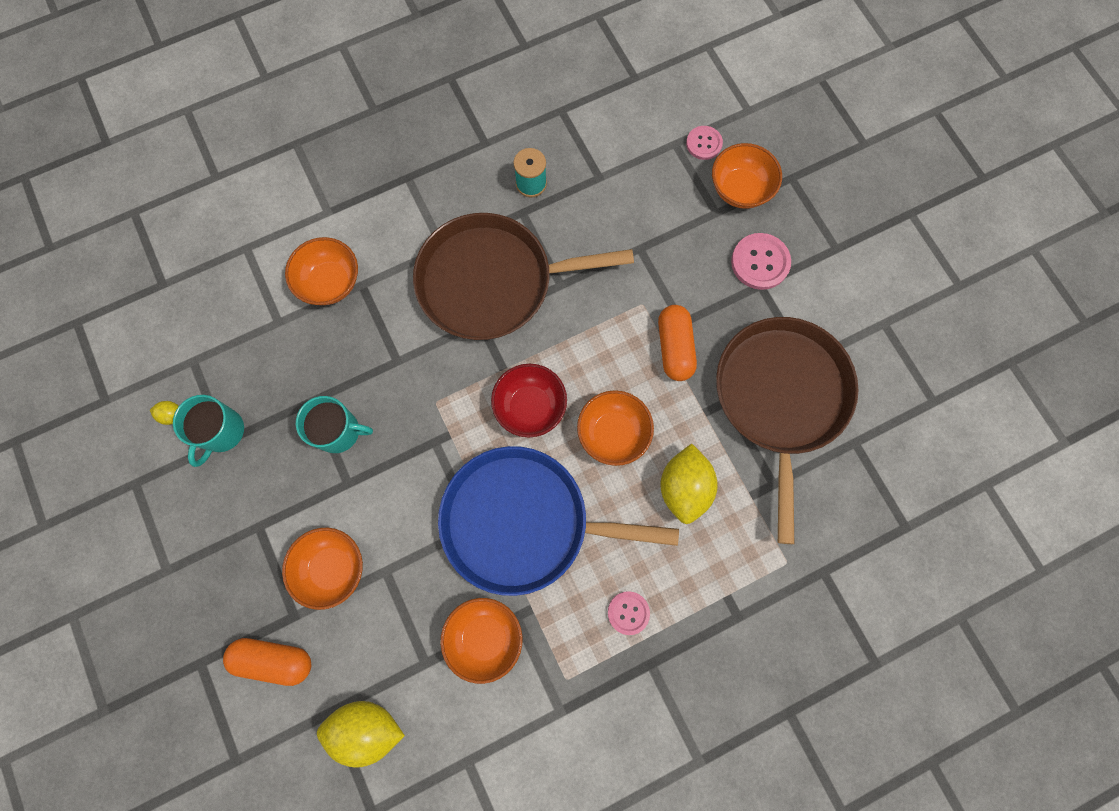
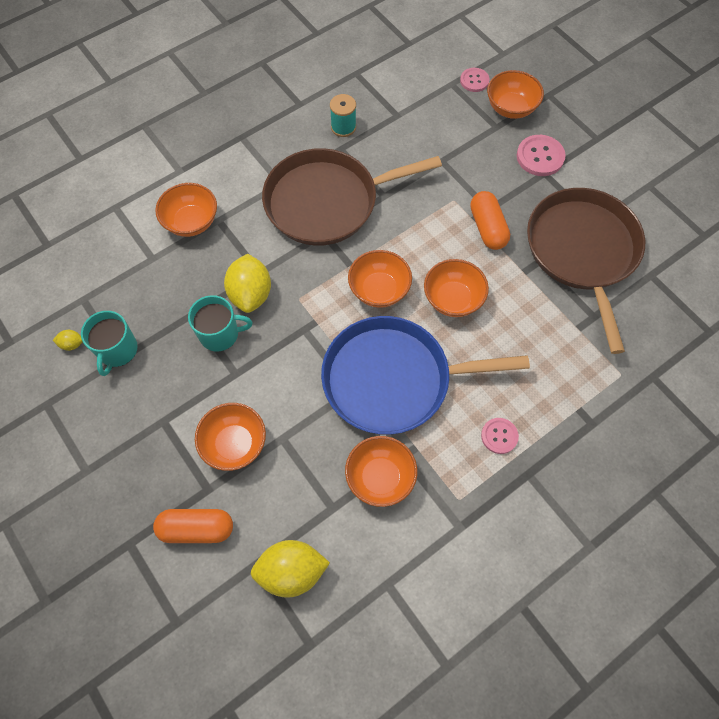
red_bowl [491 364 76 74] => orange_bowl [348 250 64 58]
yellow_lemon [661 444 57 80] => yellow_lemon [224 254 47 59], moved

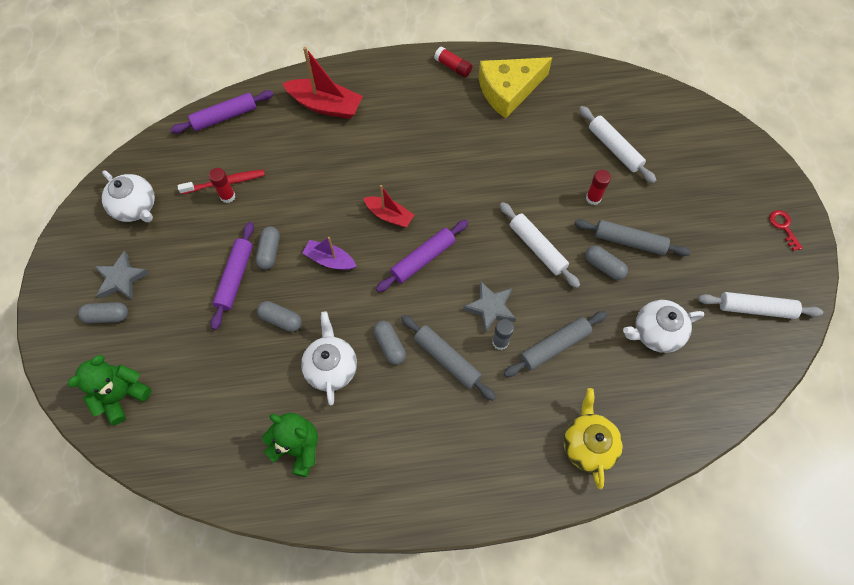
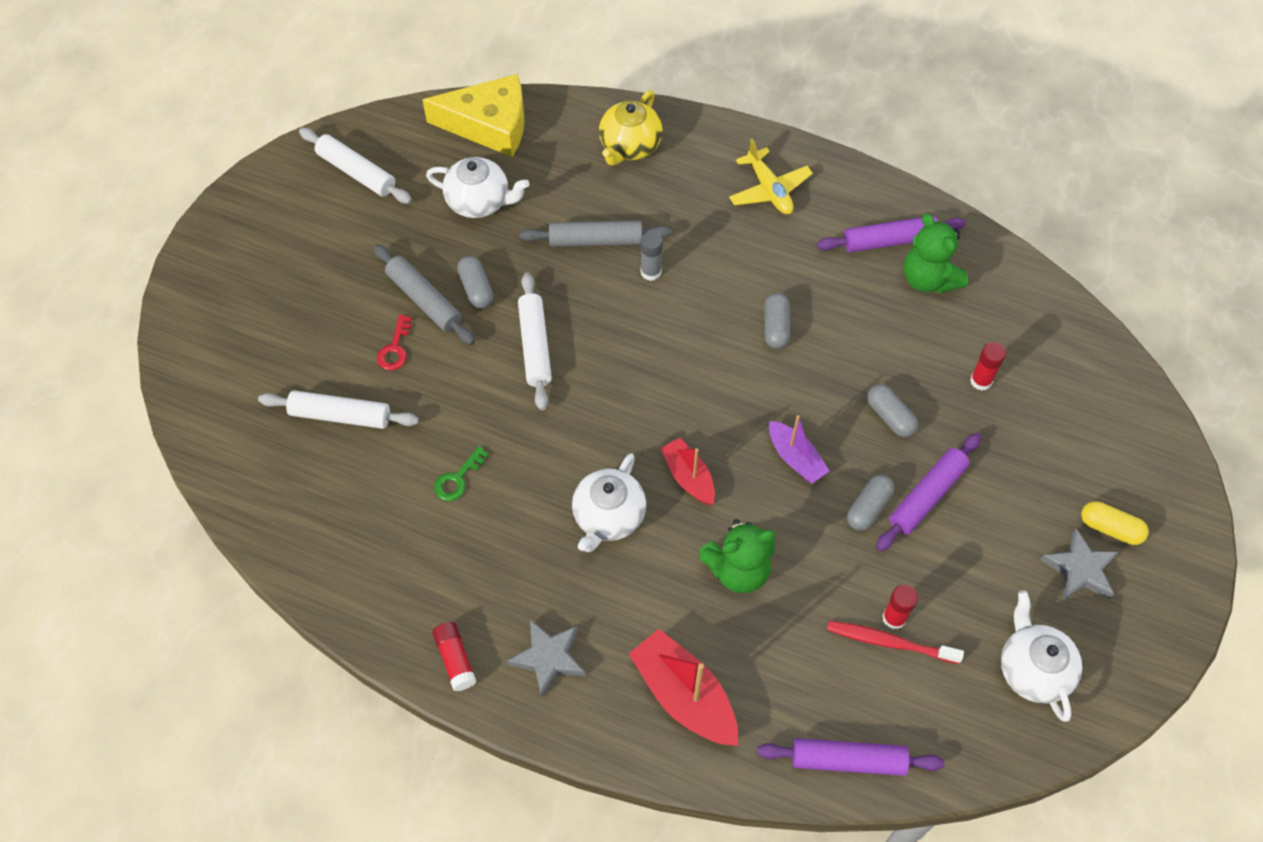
yellow_cheese [479 57 73 62] => yellow_cheese [422 74 103 83], moved
white_rolling_pin [579 106 77 77] => white_rolling_pin [258 390 161 39], 75 degrees counterclockwise
red_glue_stick [586 170 25 35] => red_glue_stick [970 342 36 49], moved
red_key [769 210 34 41] => red_key [377 315 35 55], moved
purple_rolling_pin [376 220 92 72] => purple_rolling_pin [817 216 149 36], moved
grey_star [463 281 53 52] => grey_star [507 619 78 79], moved
grey_capsule [78 302 50 21] => yellow_capsule [1081 501 68 44]
white_teapot [301 312 56 93] => white_teapot [572 453 74 99], moved
grey_rolling_pin [401 315 95 86] => nothing
green_teddy_bear [68 355 84 70] => green_teddy_bear [698 519 78 74], moved
nothing => yellow_plane [729 139 84 75]
nothing => green_key [434 446 55 55]

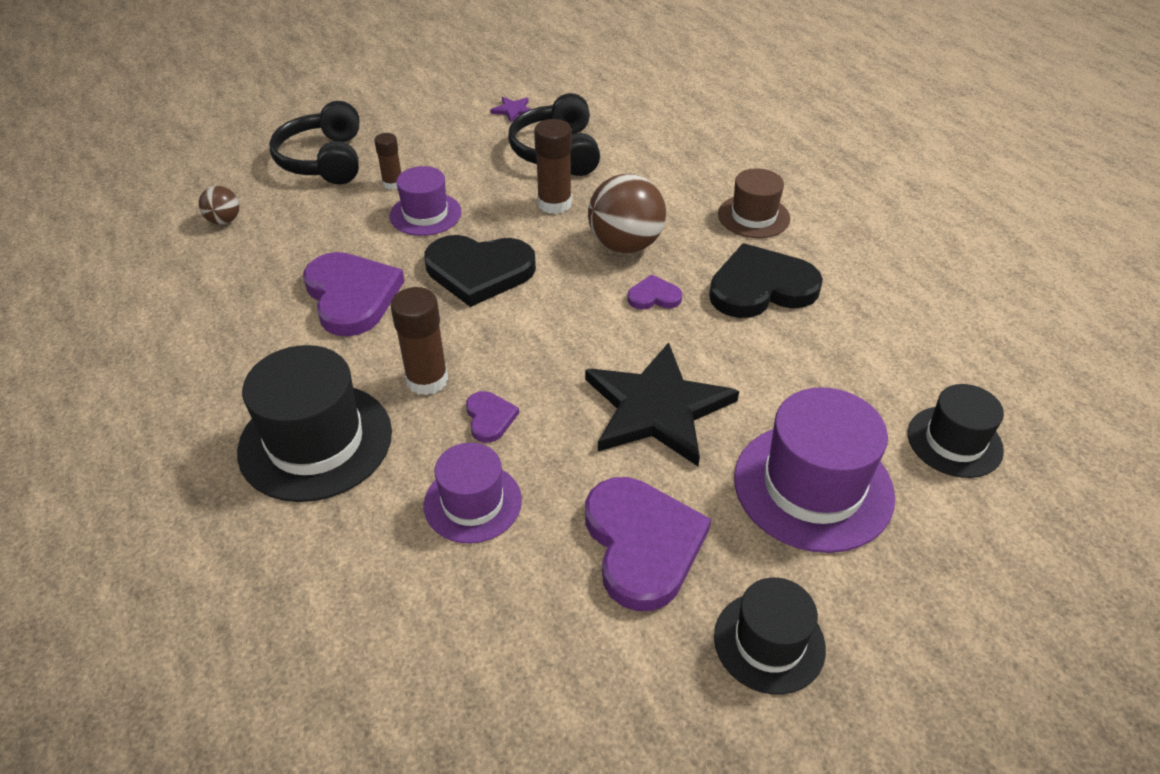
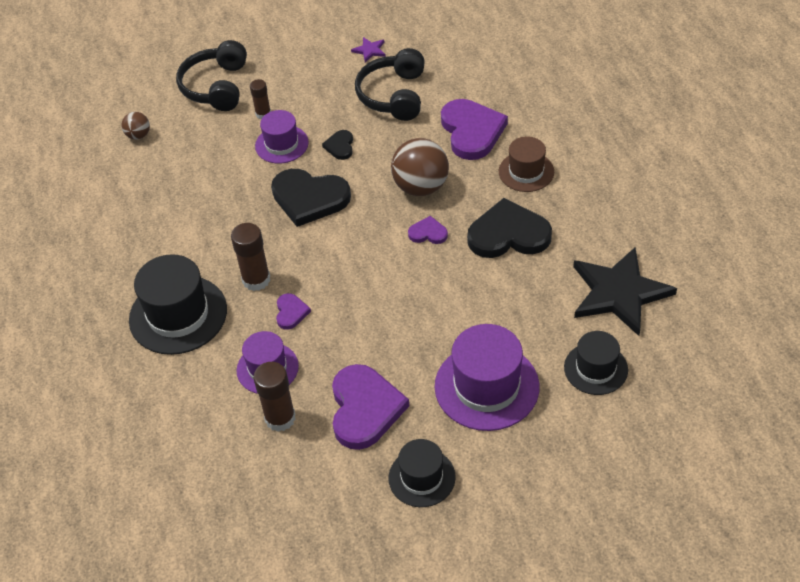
brown_glue_stick [534 119 38 95] => brown_glue_stick [253 362 43 70], moved
purple_heart [303 252 102 84] => purple_heart [441 99 67 61], moved
black_star [585 342 154 124] => black_star [573 247 104 89], moved
nothing => black_heart [322 130 31 30]

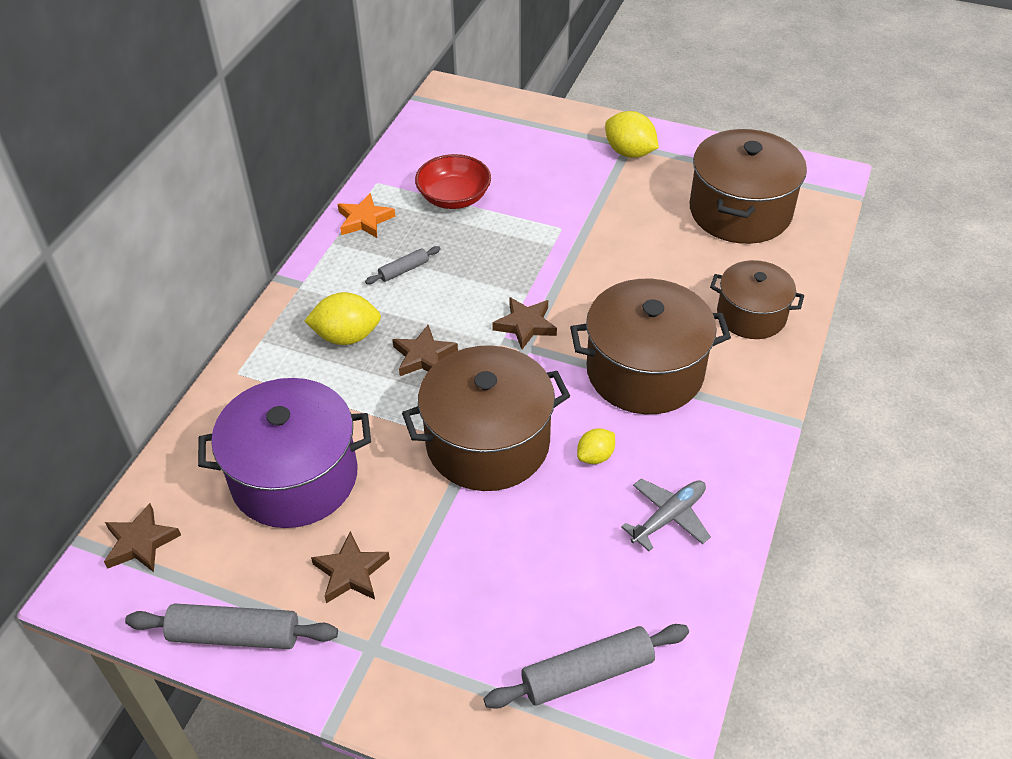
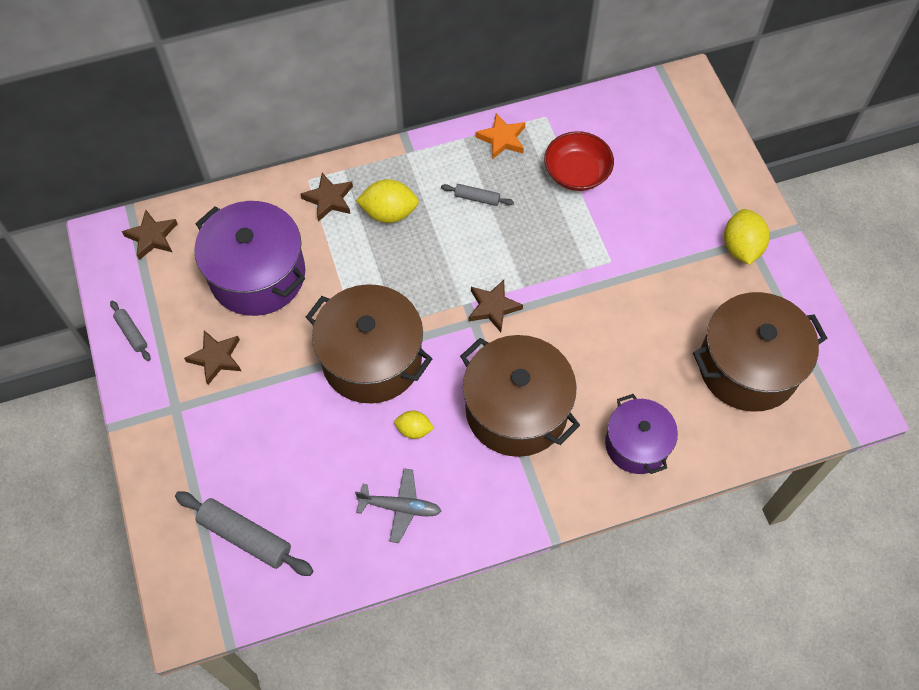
brown_pot [710 260 94 79] => purple_pot [605 394 73 80]
yellow_lemon [304 292 77 53] => yellow_lemon [356 179 63 44], 45 degrees counterclockwise
brown_star [392 325 66 51] => brown_star [301 173 52 49], moved
grey_rolling_pin [125 603 213 46] => grey_rolling_pin [110 301 40 60], x0.54

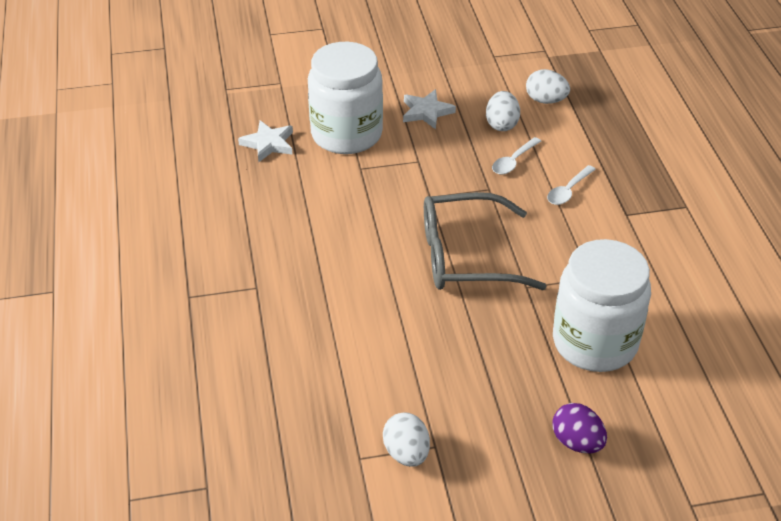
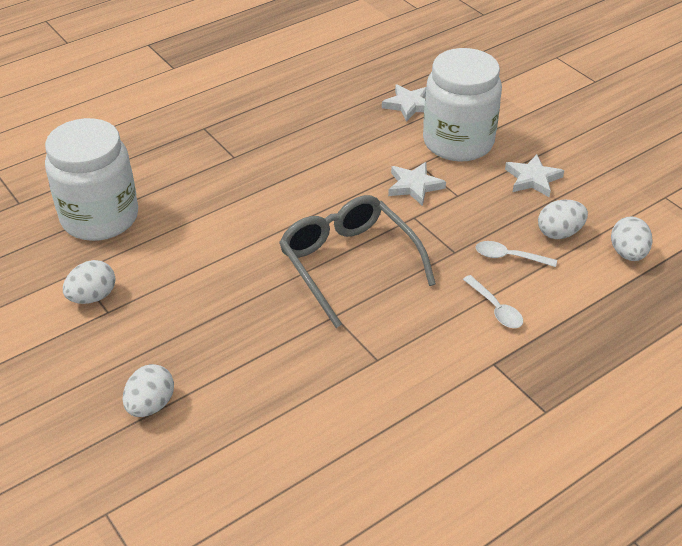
white_spoon [547 165 49 40] => white_spoon [463 275 60 53], 135 degrees counterclockwise
white_jar [553 239 98 133] => white_jar [45 118 93 123], moved
purple_egg [553 403 54 50] => white_egg [123 364 51 53]
nothing => white_star [388 162 58 44]

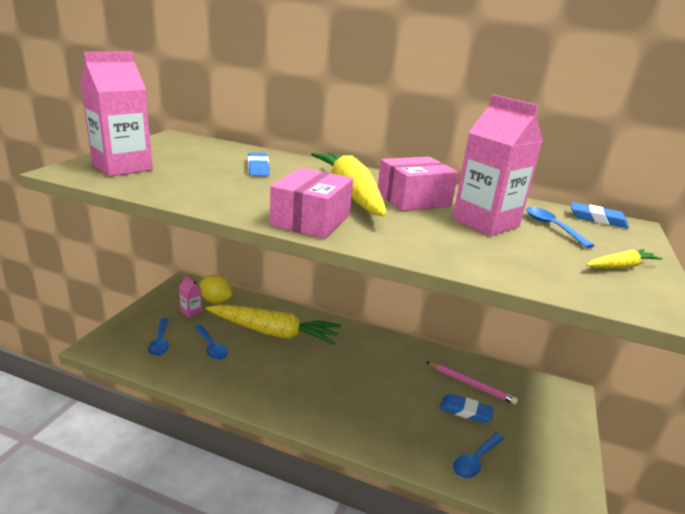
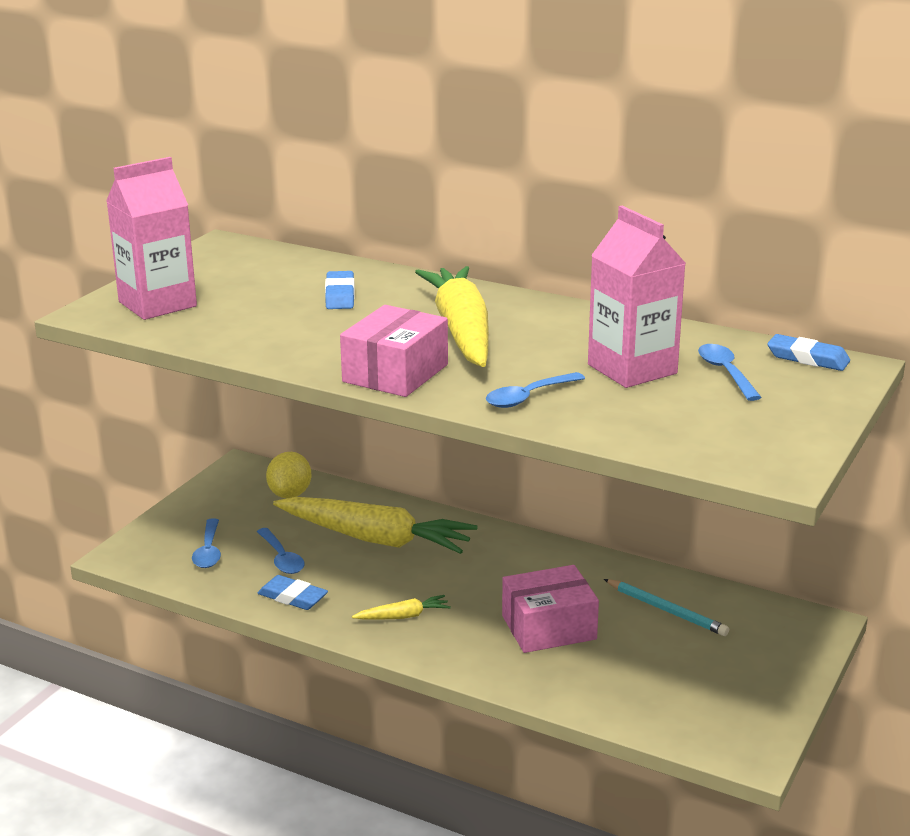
pink_box [378 157 80 54] => pink_box [502 565 97 88], moved
yellow_carrot [586 249 77 20] => yellow_carrot [352 595 99 25], moved
pink_carton [179 275 23 42] => nothing
yellow_lemon [199 275 34 29] => yellow_lemon [266 452 46 46], 60 degrees clockwise
pink_pencil [427 362 91 43] => turquoise_pencil [604 579 125 57]
blue_eraser [440 394 54 29] => blue_eraser [258 575 70 35], moved
blue_spoon [453 433 51 45] => blue_spoon [486 372 99 36], moved

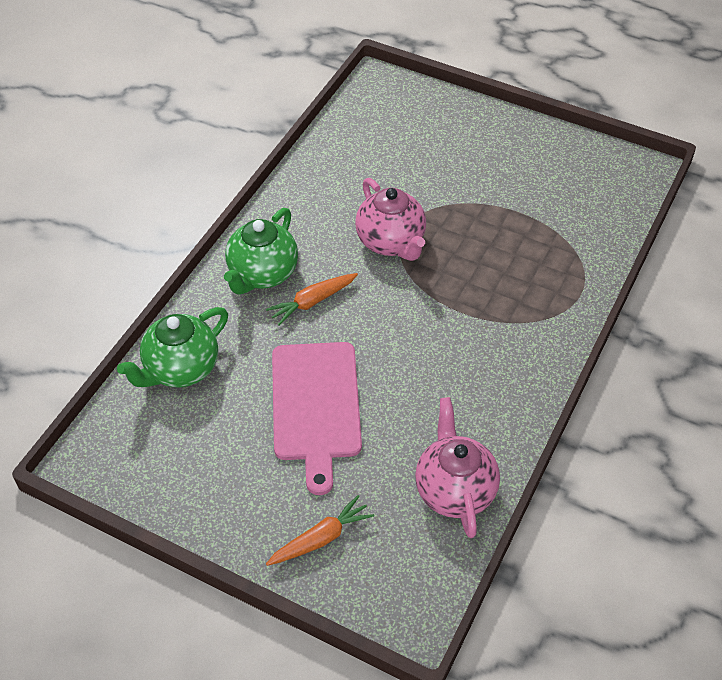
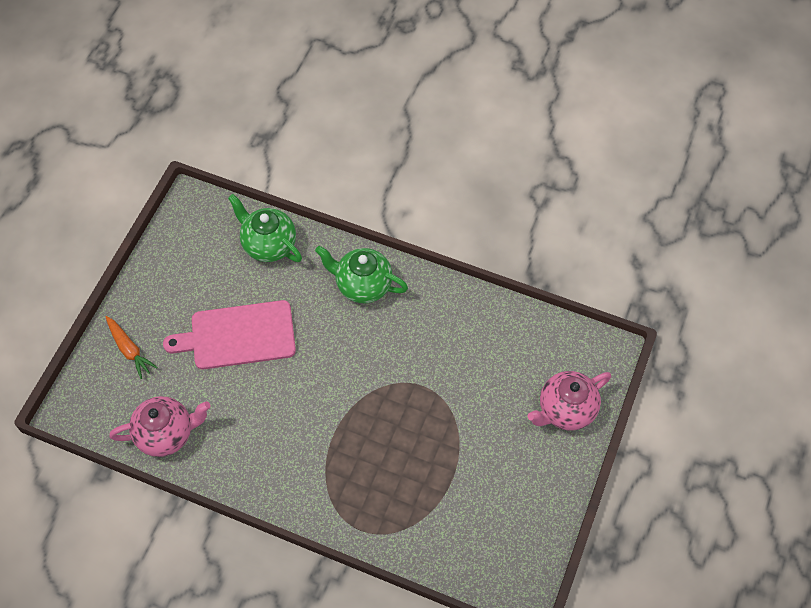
pink_teapot [355 178 71 83] => pink_teapot [527 371 84 59], moved
orange_carrot [266 273 92 53] => nothing

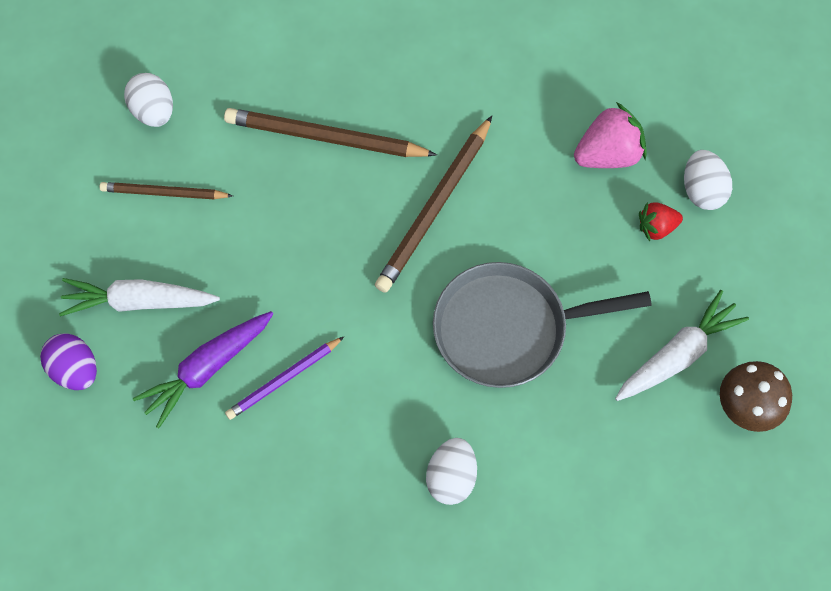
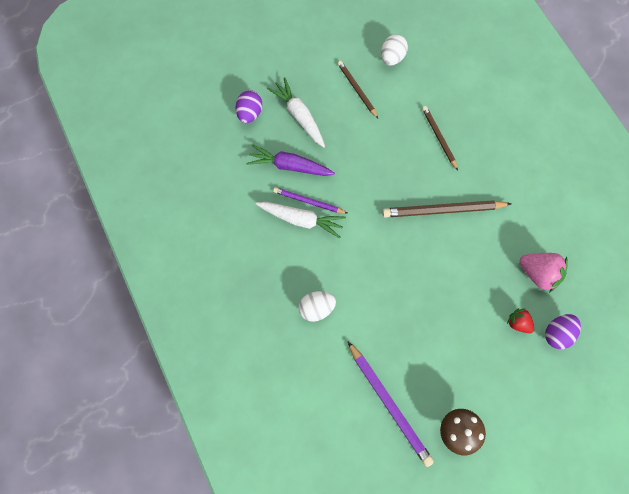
brown_pencil [224 108 213 49] => brown_pencil [422 106 36 64], x0.61
white_egg [684 150 48 60] => purple_egg [545 314 36 35]
grey_pan [433 262 219 126] => nothing
white_carrot [615 290 134 111] => white_carrot [256 202 90 37], moved
nothing => purple_pencil [348 342 86 125]

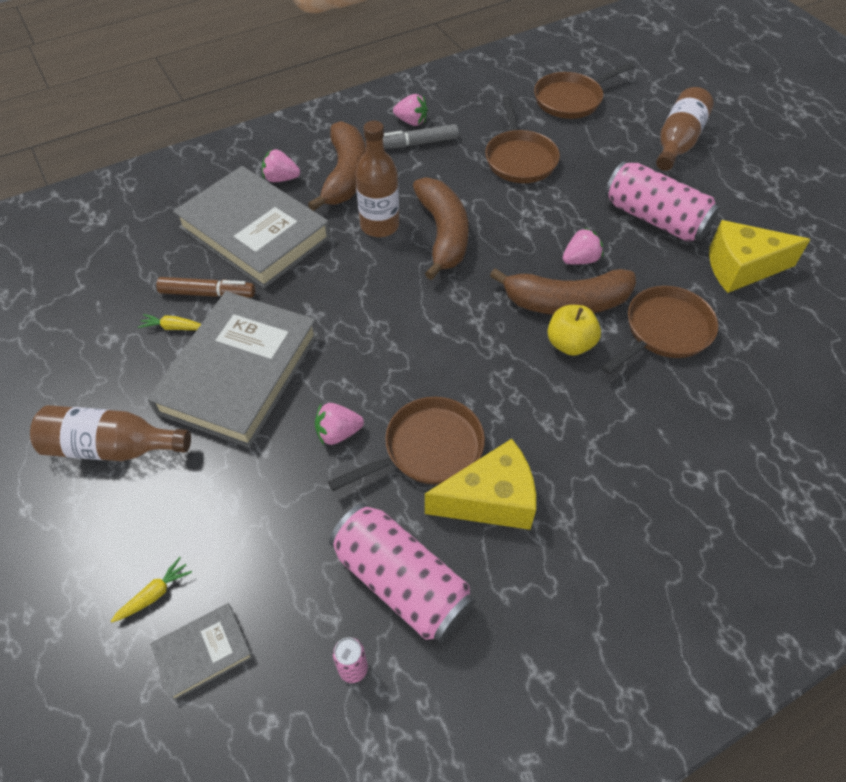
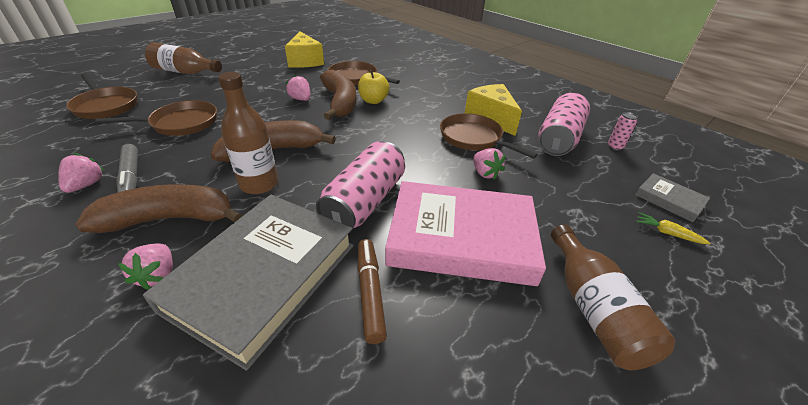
pink_can [605 161 115 81] => pink_can [316 141 89 90], moved
grey_book [147 291 171 157] => pink_book [385 181 161 105]
yellow_carrot [138 314 63 16] => nothing

